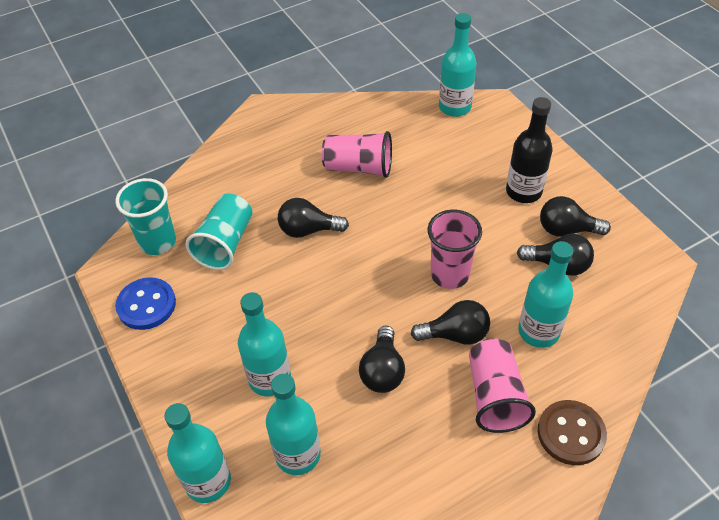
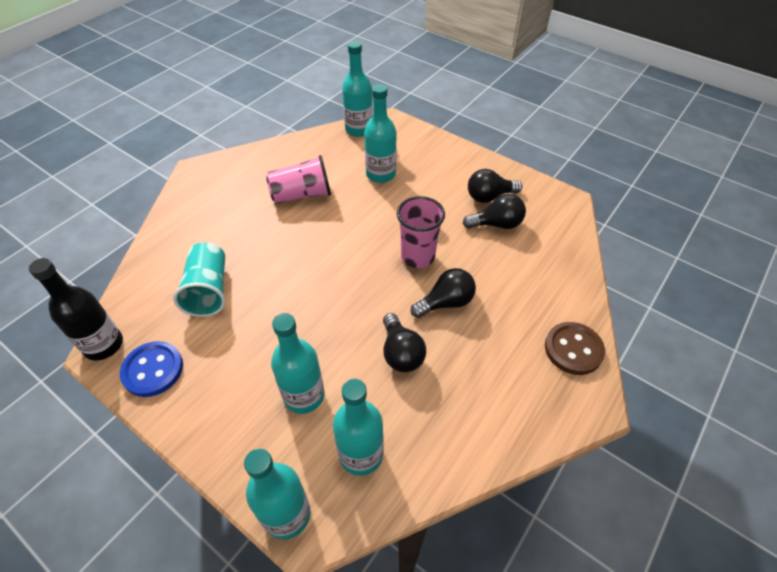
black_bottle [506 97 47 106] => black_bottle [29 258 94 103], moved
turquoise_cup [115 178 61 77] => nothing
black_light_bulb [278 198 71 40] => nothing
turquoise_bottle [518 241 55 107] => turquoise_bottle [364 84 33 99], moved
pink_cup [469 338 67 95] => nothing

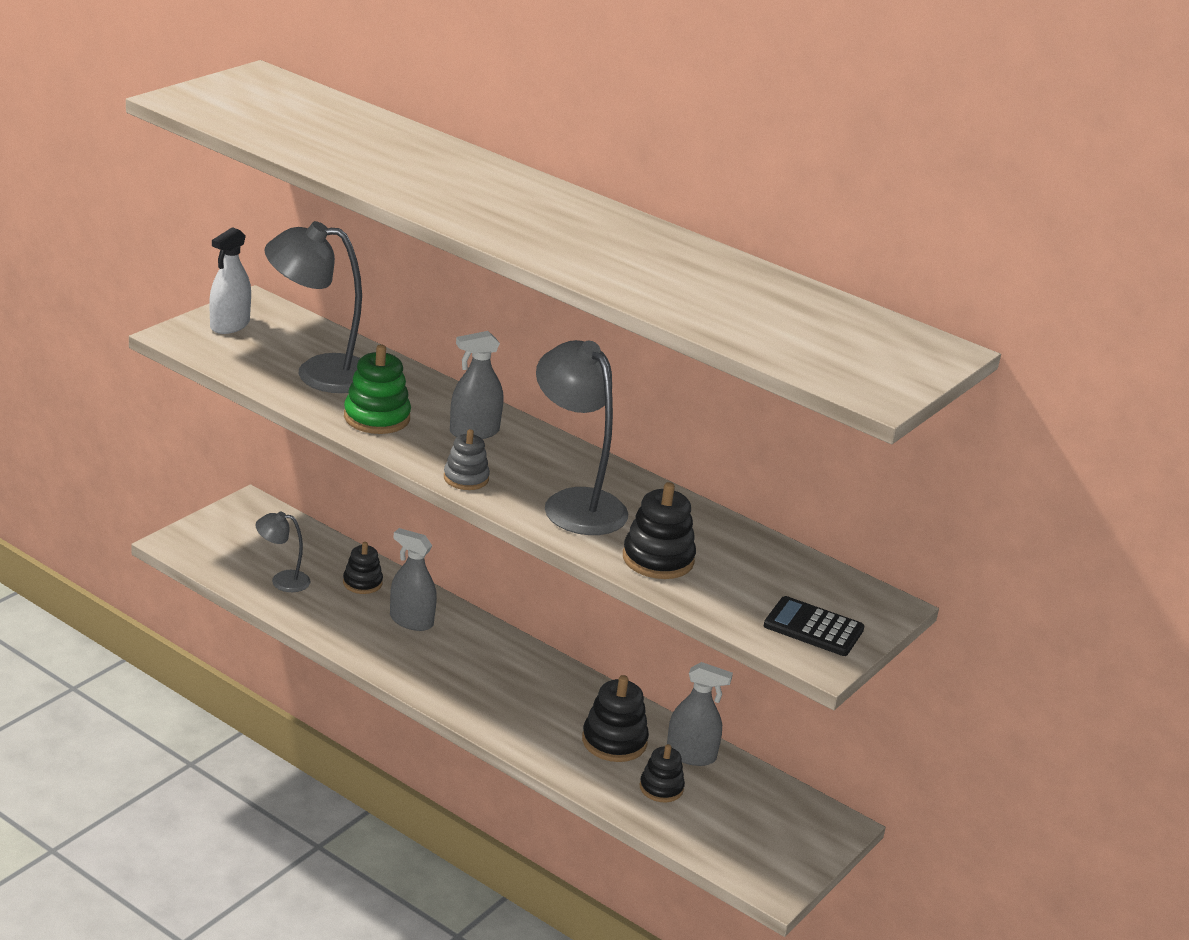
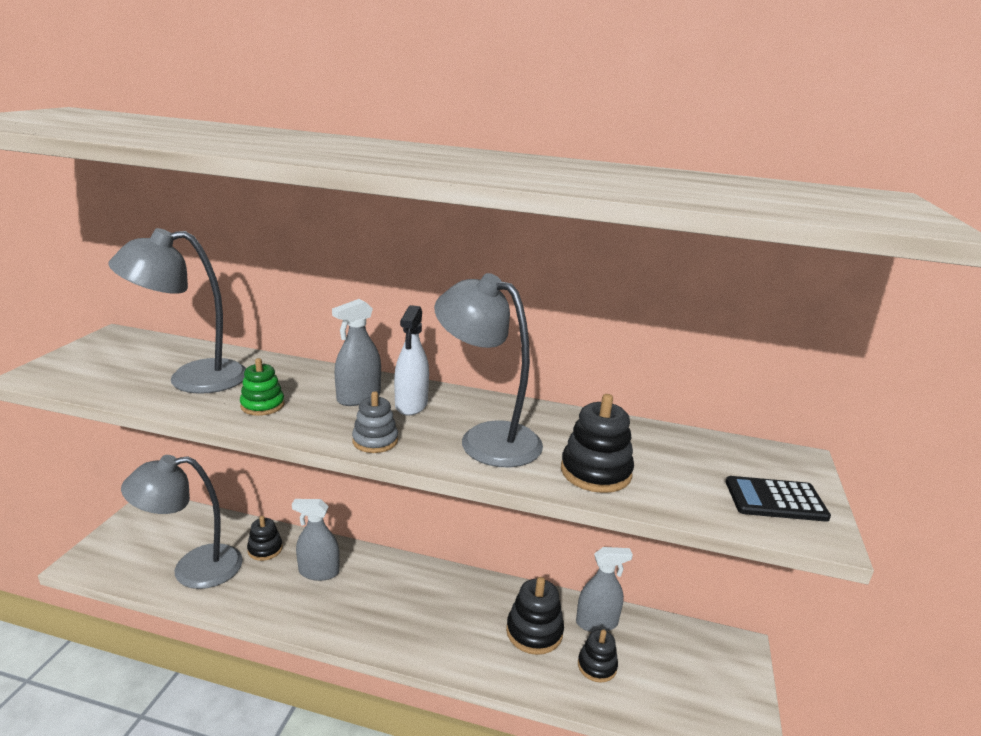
white_spray_bottle [210 227 41 107] => white_spray_bottle [394 305 35 111], moved
green_stacking_toy [344 344 67 90] => green_stacking_toy [240 358 45 58], x0.66
grey_lamp [256 511 54 81] => grey_lamp [121 455 122 134], x1.91

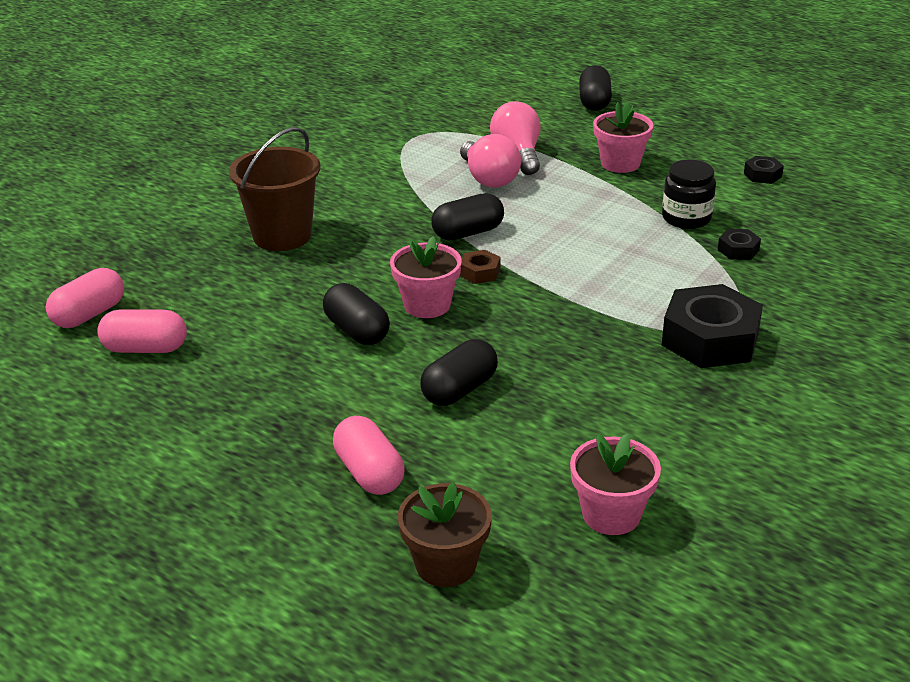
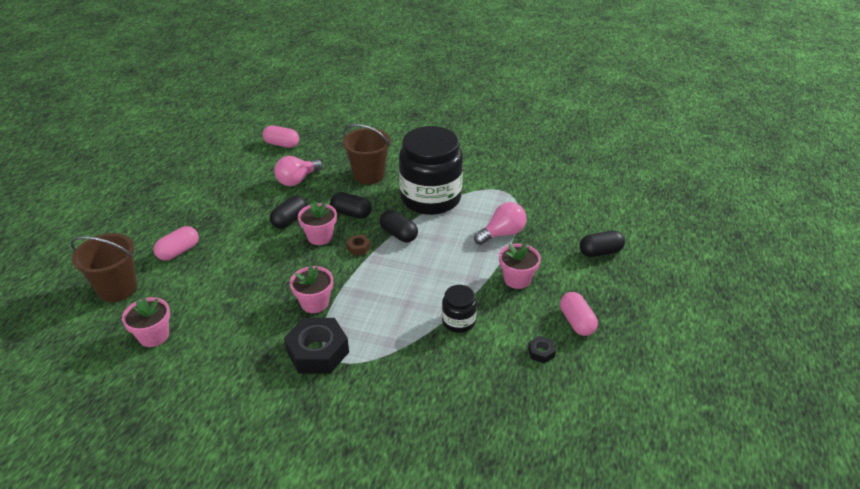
pink_light_bulb [460 134 61 54] => pink_light_bulb [274 156 49 30], moved
black_nut [718 229 43 31] => nothing
pink_capsule [97 309 90 44] => pink_capsule [560 292 38 44], moved
black_capsule [420 339 78 67] => black_capsule [330 192 41 27], moved
brown_flower_pot [398 482 94 105] => brown_bucket [71 233 66 69]
nothing => black_jar [399 126 64 89]
nothing => pink_flower_pot [290 265 43 48]

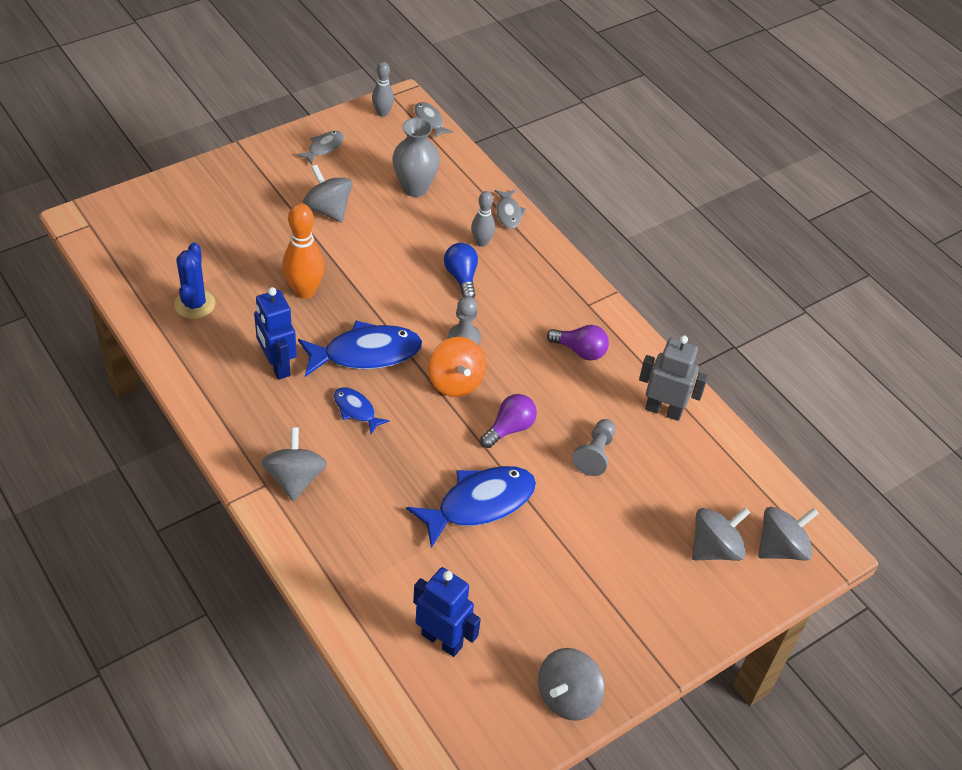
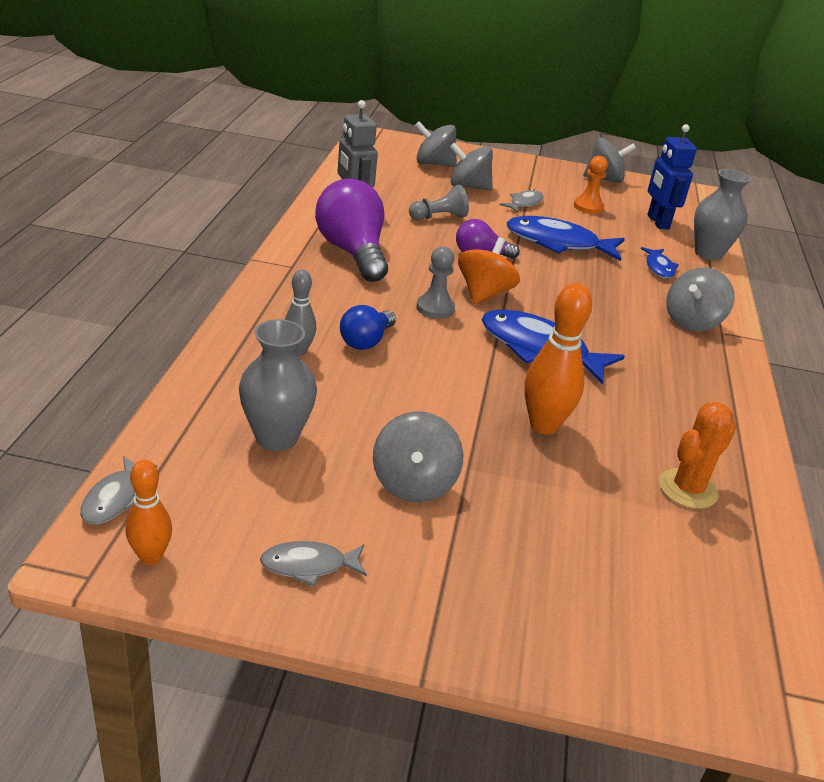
grey_bowling_pin [372 61 22 56] => orange_bowling_pin [126 460 46 105]
grey_fish [494 189 32 40] => grey_fish [499 189 45 24], moved
blue_cactus [174 242 41 77] => orange_cactus [659 402 77 107]
blue_robot [254 287 43 93] => nothing
purple_light_bulb [547 325 62 36] => purple_light_bulb [315 179 73 103], x1.82
blue_fish [334 388 56 46] => blue_fish [641 247 38 31], moved
grey_spinning_top [758 507 61 54] => grey_spinning_top [450 143 43 48], moved
nothing => orange_pawn [574 156 34 58]
nothing => grey_vase [694 169 57 91]

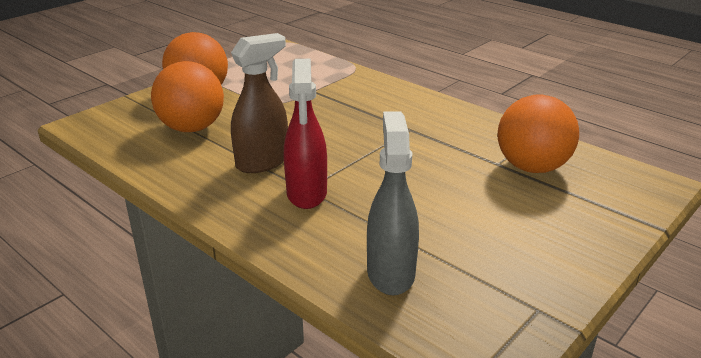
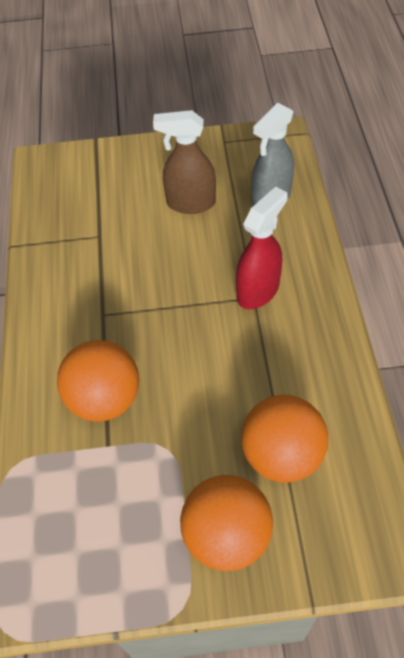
brown_spray_bottle [231 33 57 140] => brown_spray_bottle [153 110 63 104], moved
orange_ball [498 94 81 79] => orange_ball [57 340 82 82], moved

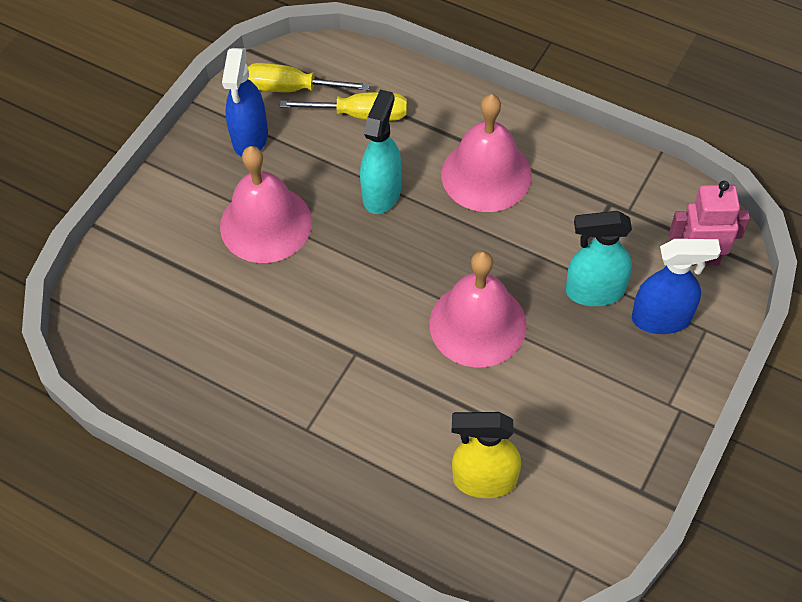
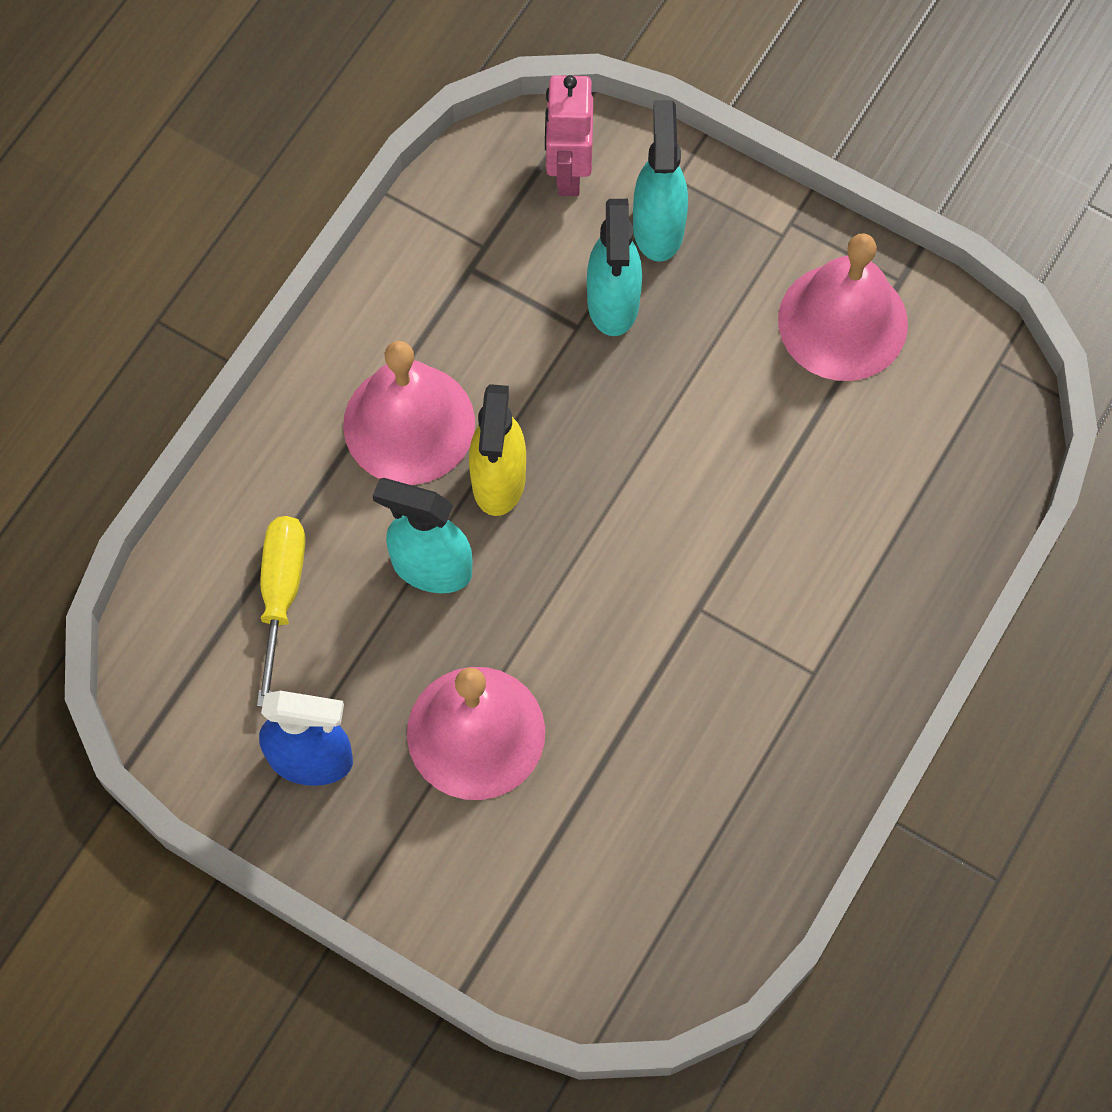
yellow_screwdriver [248 63 122 29] => nothing
blue_spray_bottle [632 239 89 95] => turquoise_spray_bottle [633 100 55 162]
pink_bell [430 251 97 116] => pink_bell [778 233 130 148], moved
yellow_spray_bottle [452 412 69 86] => yellow_spray_bottle [469 384 57 132], moved

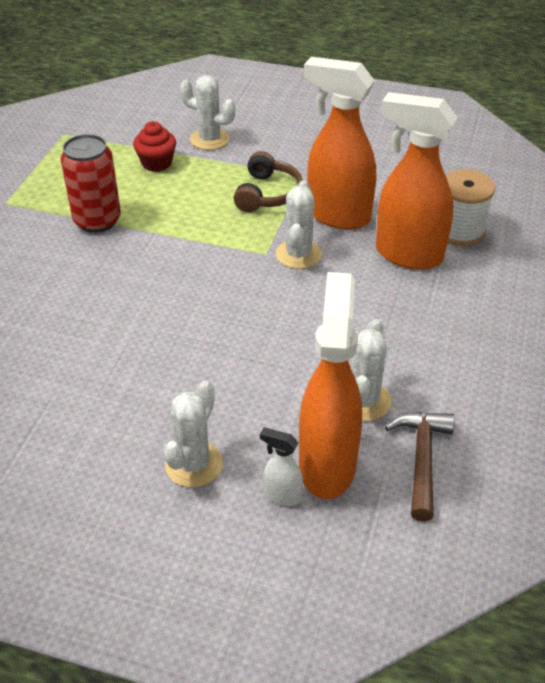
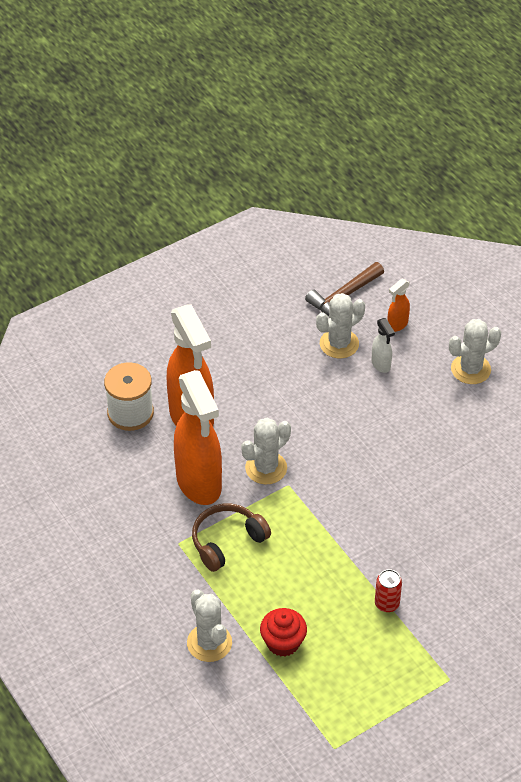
red_can [61 134 60 99] => red_can [375 569 27 43], x0.52
orange_spray_bottle [299 272 63 227] => orange_spray_bottle [387 279 23 53], x0.43
white_spray_bottle [260 428 43 78] => white_spray_bottle [372 318 23 55], moved

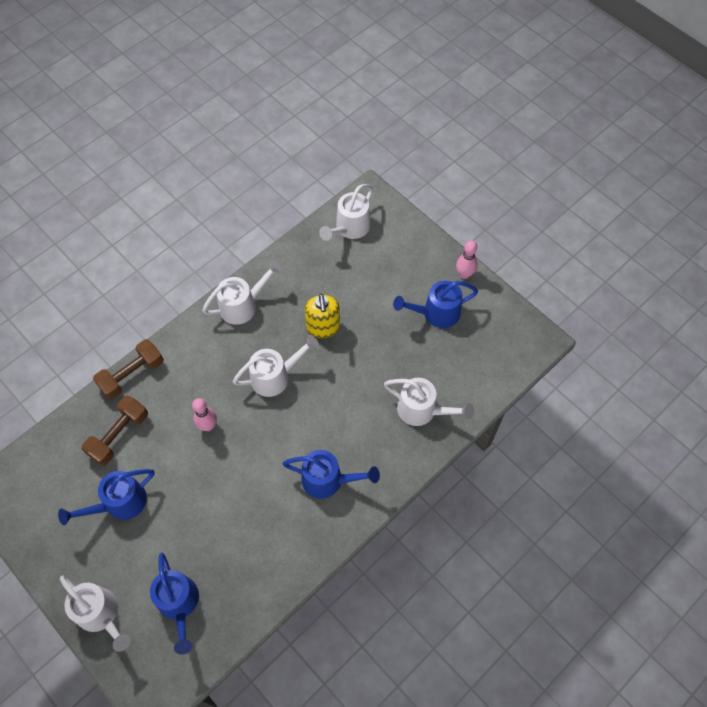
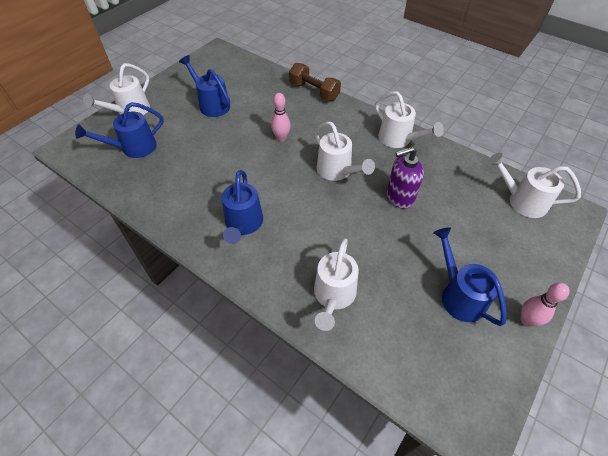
yellow_soap_dispenser [305 294 35 44] => purple_soap_dispenser [387 147 37 62]
brown_dumbbell [82 396 66 70] => nothing

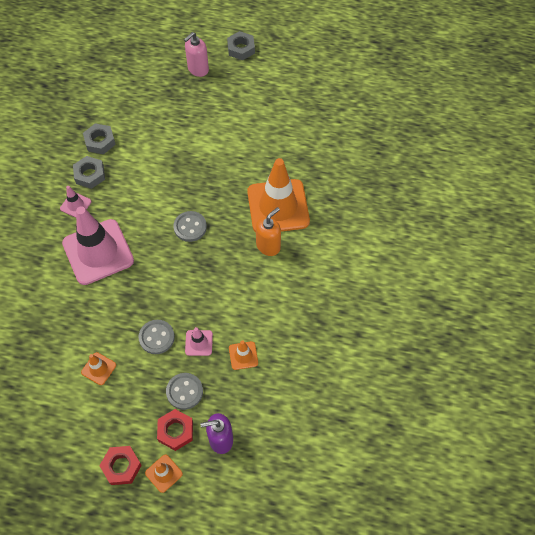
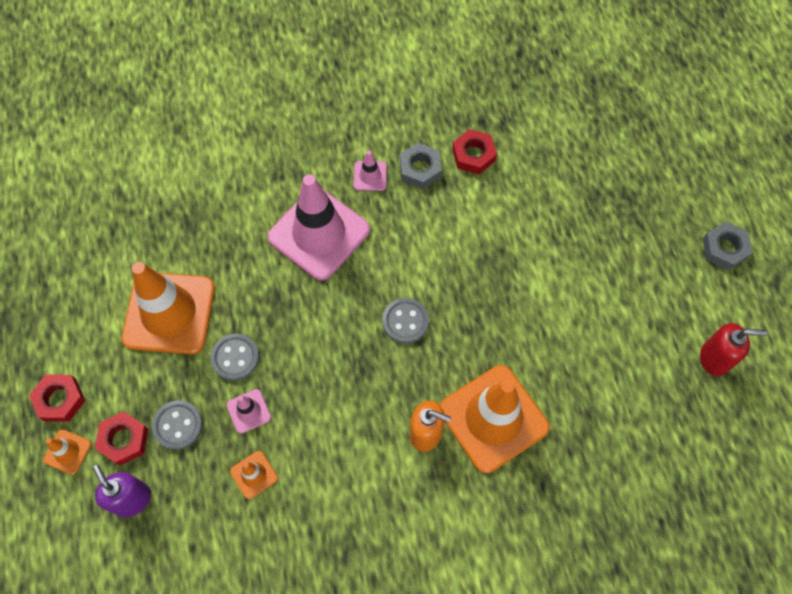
pink_soap_dispenser [184 32 25 45] => nothing
grey_nut [83 123 33 31] => red_nut [452 129 45 46]
orange_traffic_cone [81 352 35 33] => orange_traffic_cone [122 262 93 92], x2.34
nothing => red_soap_dispenser [700 323 67 53]

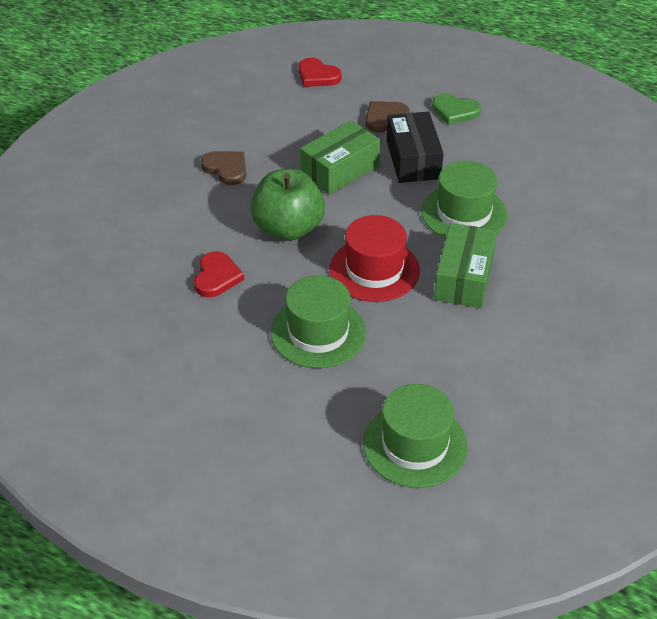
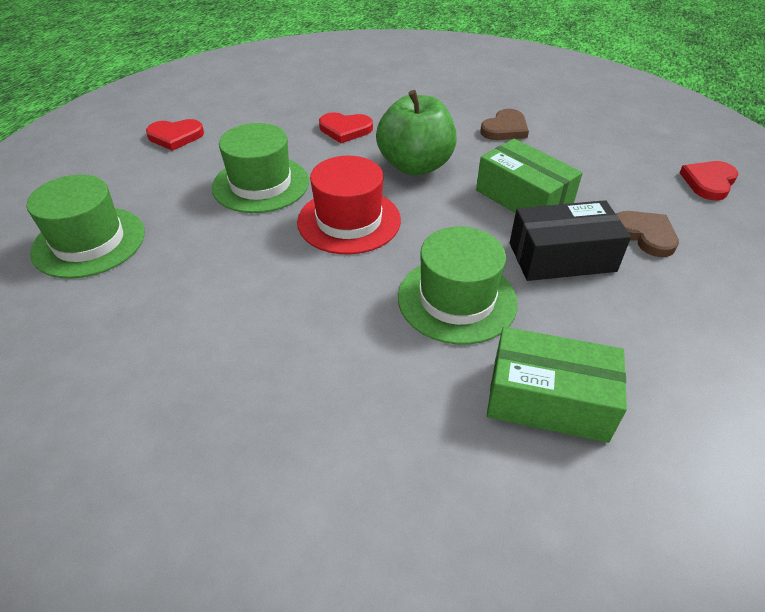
green_heart [432 93 49 32] => nothing
green_box [434 223 63 85] => green_box [487 327 140 116], moved
nothing => red_heart [146 119 58 32]

